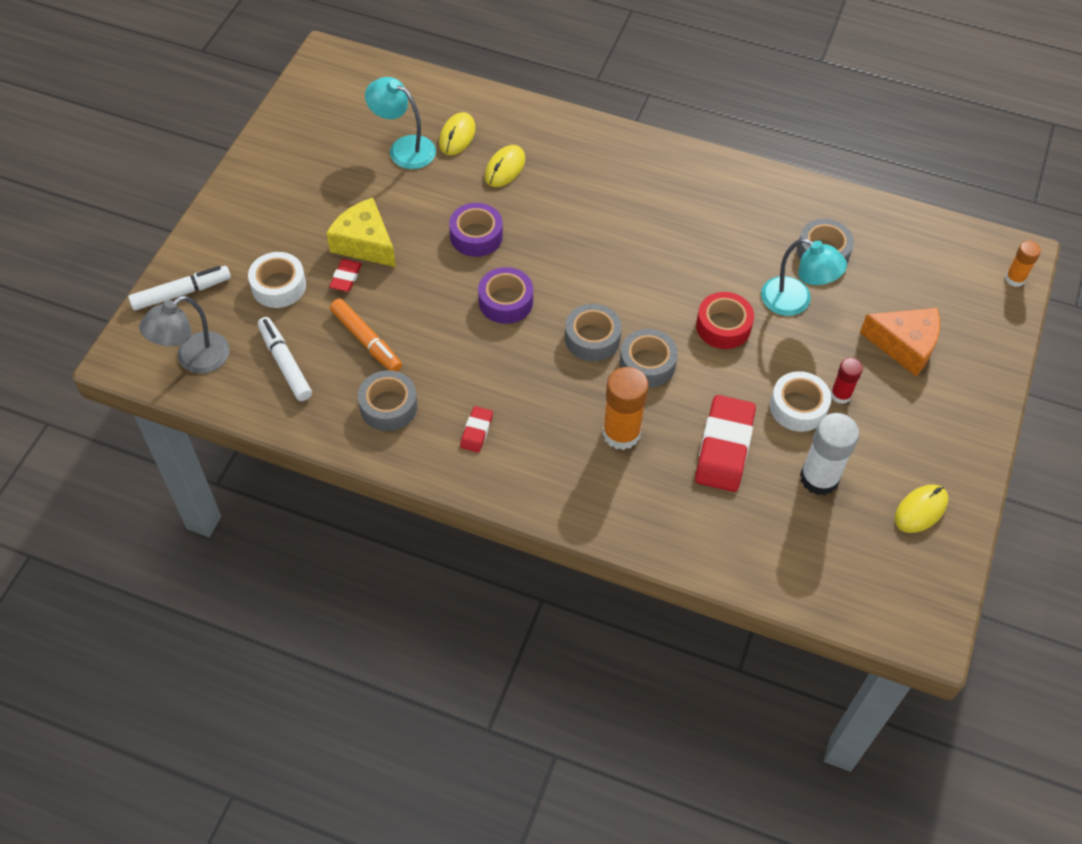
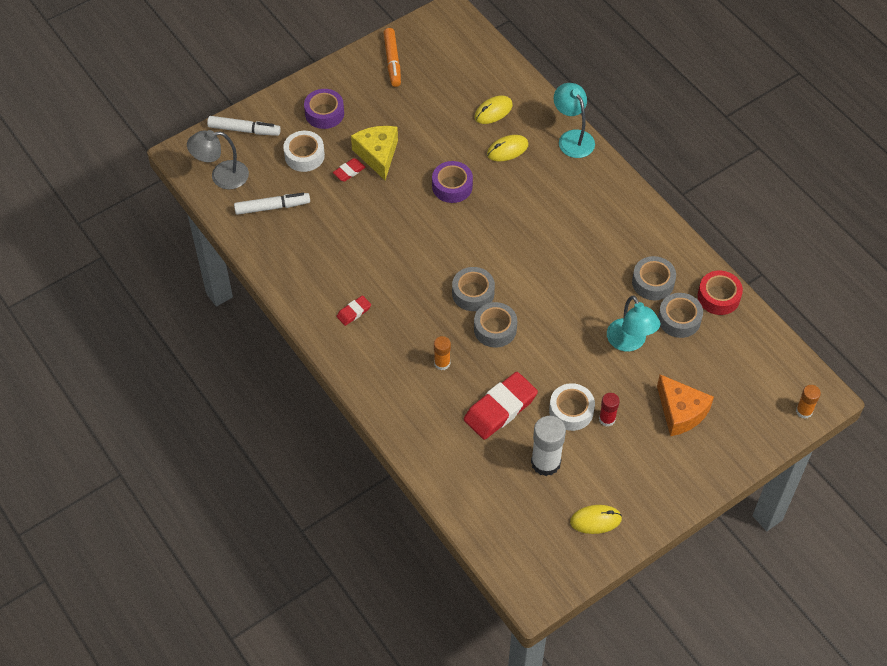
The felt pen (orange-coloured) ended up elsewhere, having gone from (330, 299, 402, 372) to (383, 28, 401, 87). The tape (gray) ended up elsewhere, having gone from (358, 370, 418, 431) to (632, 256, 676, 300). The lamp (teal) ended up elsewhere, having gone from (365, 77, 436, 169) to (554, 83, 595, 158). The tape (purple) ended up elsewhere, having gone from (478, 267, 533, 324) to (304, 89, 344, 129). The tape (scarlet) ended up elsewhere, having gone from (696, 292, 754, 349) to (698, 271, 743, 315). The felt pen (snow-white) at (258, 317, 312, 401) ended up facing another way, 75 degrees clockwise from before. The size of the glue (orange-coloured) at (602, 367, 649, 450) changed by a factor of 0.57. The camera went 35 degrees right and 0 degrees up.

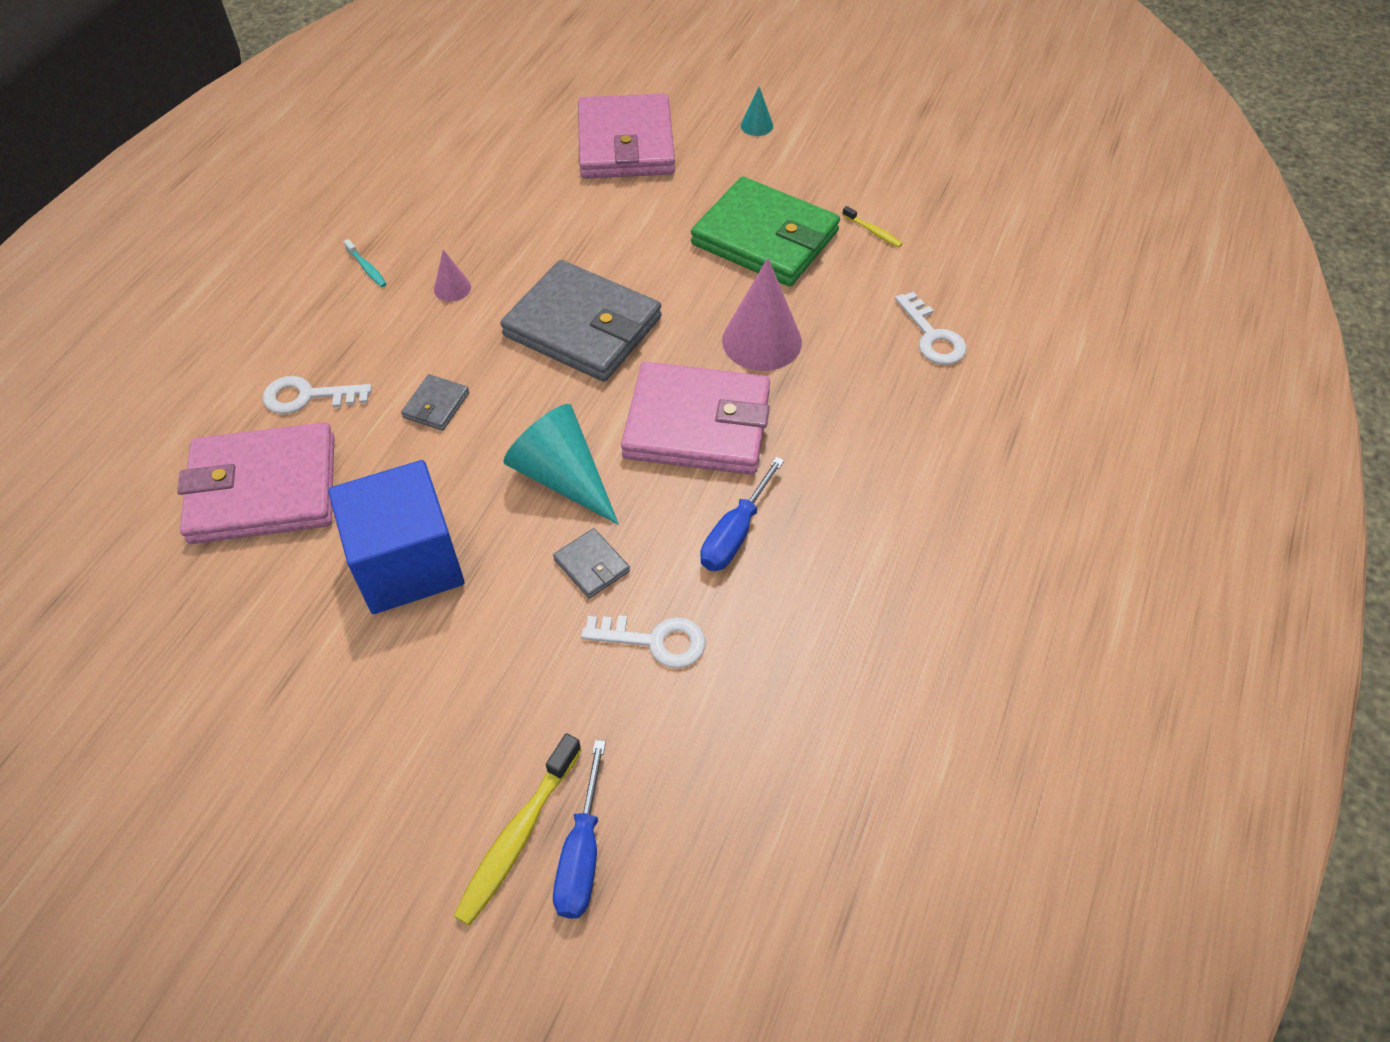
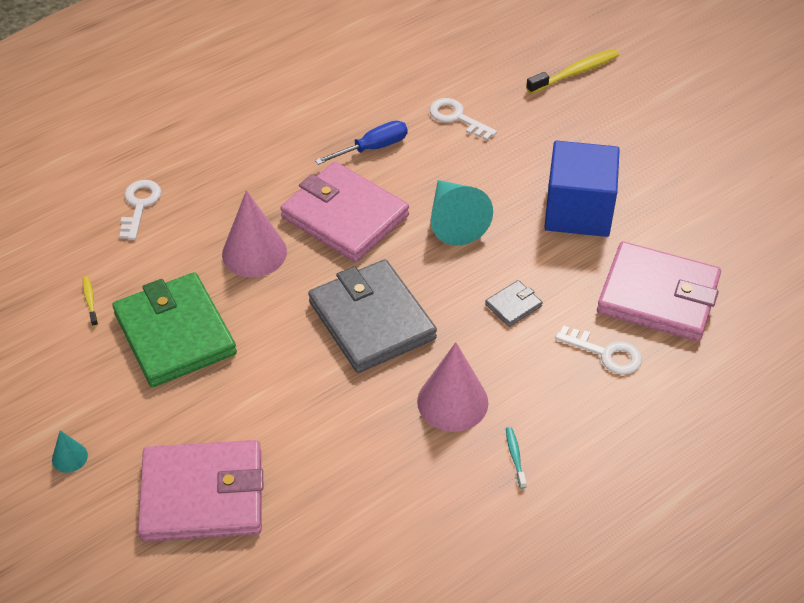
The second view lost the billfold (gray) at (553, 528, 630, 599). The second view lost the flat screwdriver (blue) at (553, 740, 606, 918). The billfold (pink) at (578, 93, 675, 179) ended up facing another way, 60 degrees clockwise from before. The size of the cone shape (pink) at (434, 250, 471, 302) changed by a factor of 2.07. The camera went 150 degrees left and 5 degrees down.

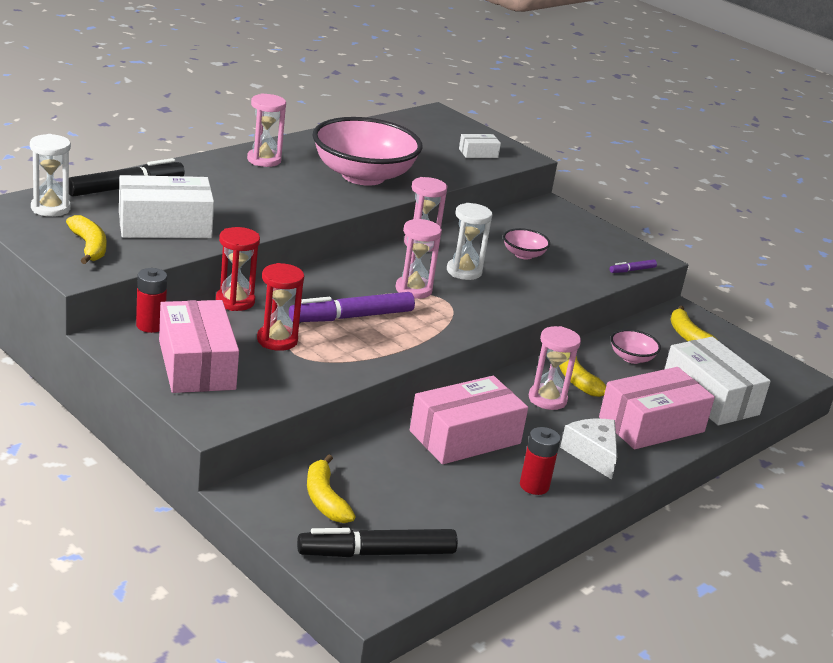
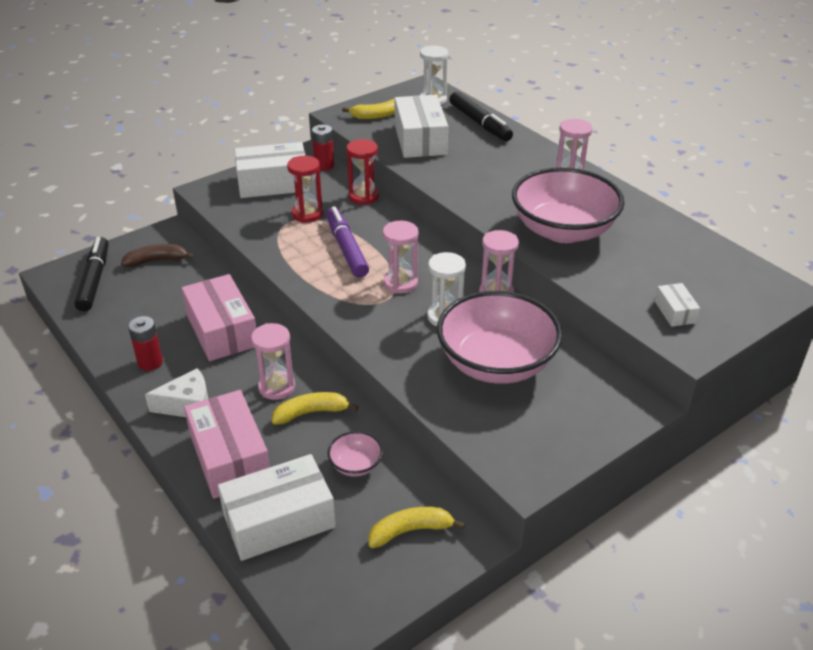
The second view lost the felt pen (purple) at (610, 260, 657, 273). What was the box (pink) at (159, 300, 239, 393) turned into the box (snow-white) at (235, 142, 309, 198). What was the toy banana (yellow) at (307, 454, 356, 523) turned into the toy banana (dark brown) at (121, 244, 195, 267). The size of the deep dish (pink) at (503, 228, 550, 260) changed by a factor of 2.34. The camera went 100 degrees right and 10 degrees up.

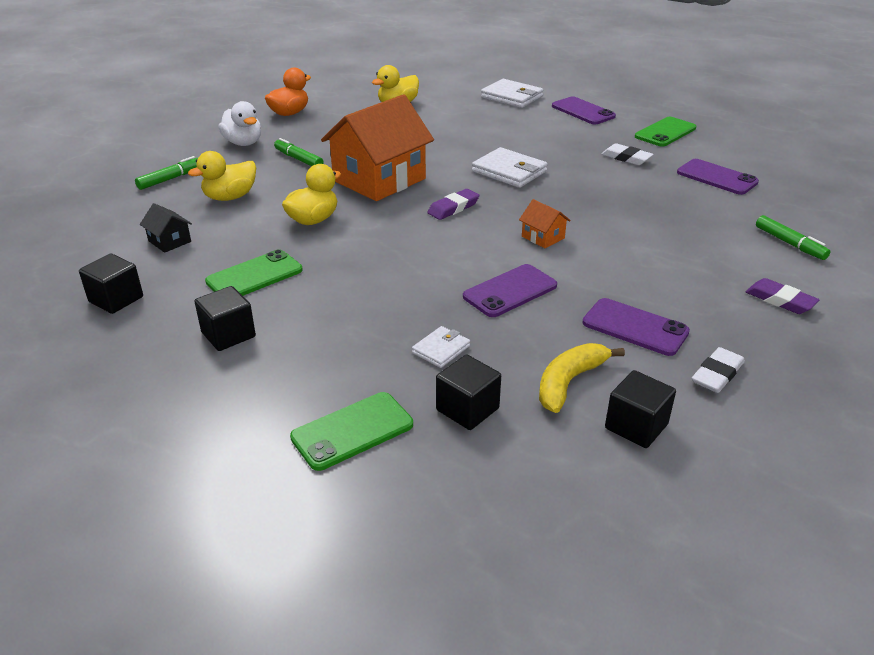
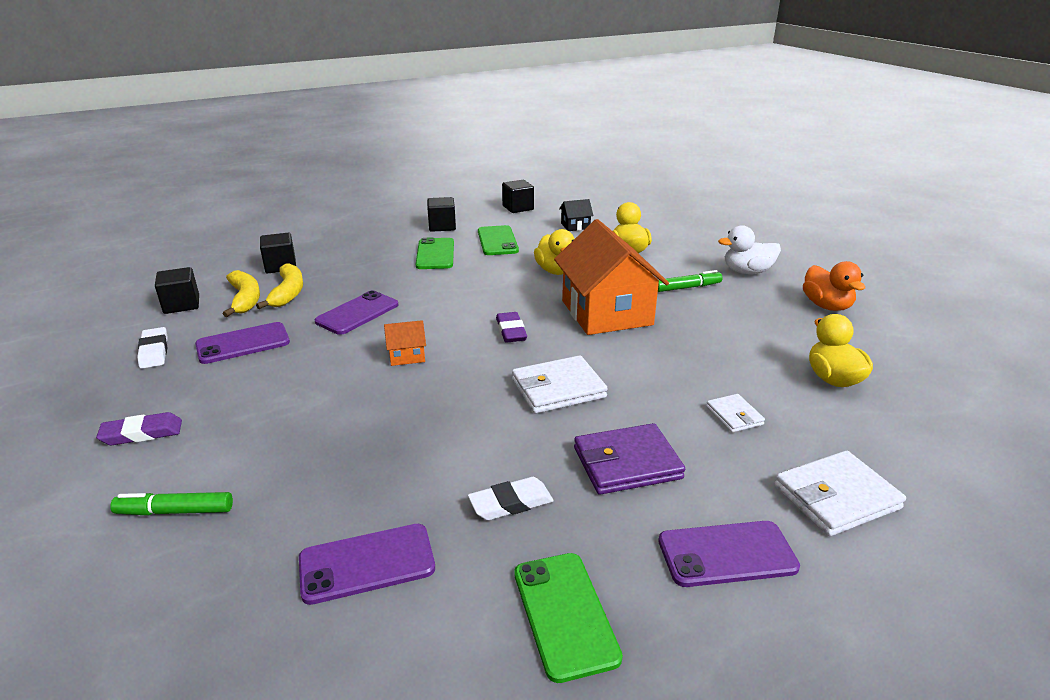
The second view lost the felt pen (leaf-green) at (135, 156, 198, 190). The second view gained the toy banana (yellow) at (256, 263, 303, 309). The second view gained the billfold (purple) at (574, 423, 685, 495). The mobile phone (leaf-green) ended up elsewhere, having gone from (290, 392, 413, 471) to (416, 238, 454, 269). The billfold (snow-white) ended up elsewhere, having gone from (412, 326, 470, 368) to (706, 394, 765, 433). The mobile phone (purple) at (463, 264, 557, 317) ended up facing another way, 45 degrees clockwise from before. The camera went 120 degrees right and 5 degrees down.

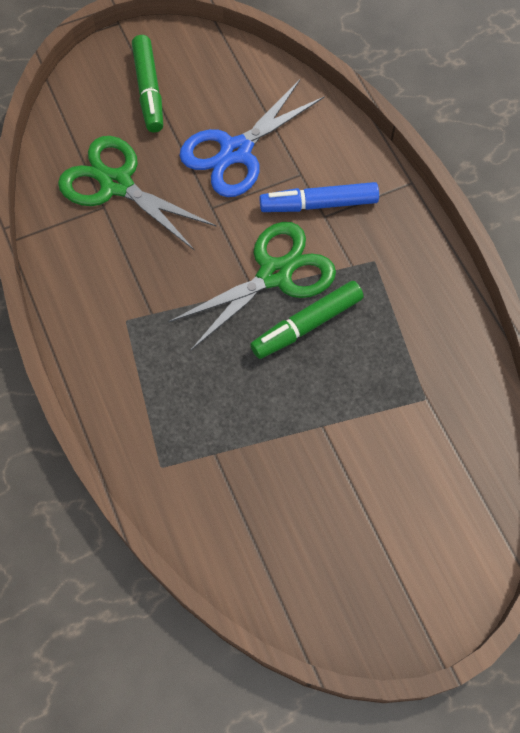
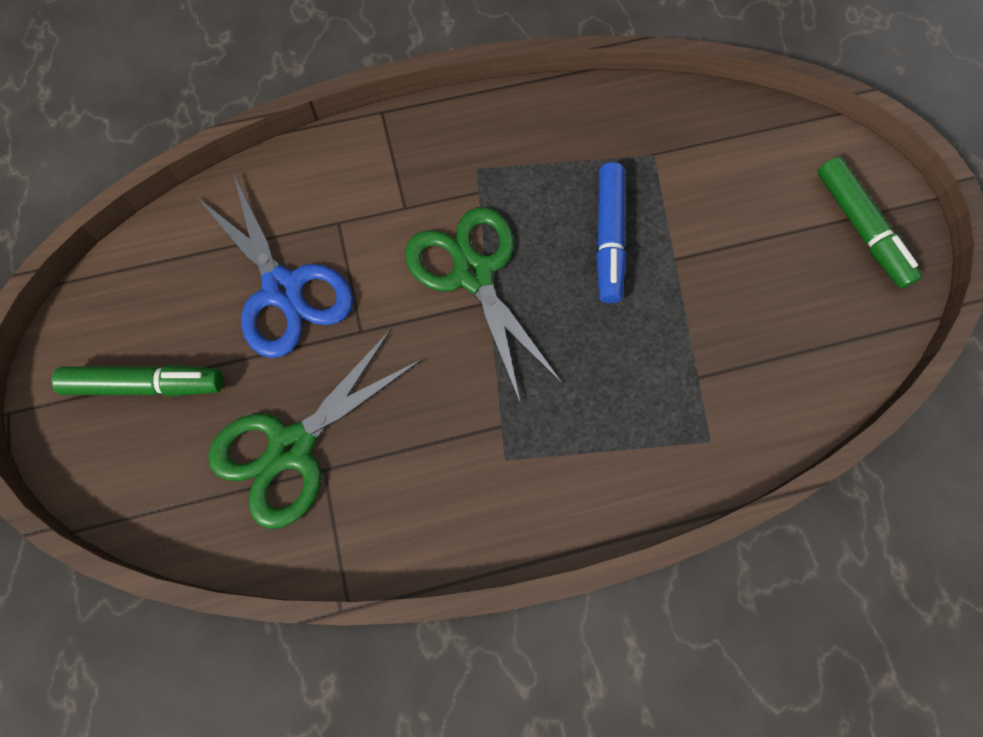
The felt pen (leaf-green) ended up elsewhere, having gone from (250, 281, 364, 359) to (817, 157, 922, 289). The felt pen (blue) ended up elsewhere, having gone from (260, 182, 379, 212) to (596, 162, 626, 303). The camera went 80 degrees left and 5 degrees up.

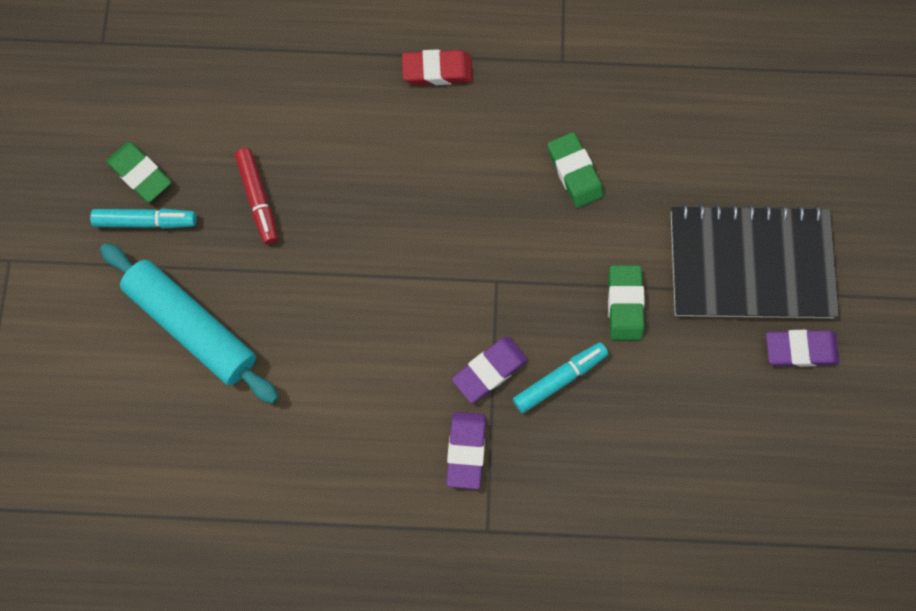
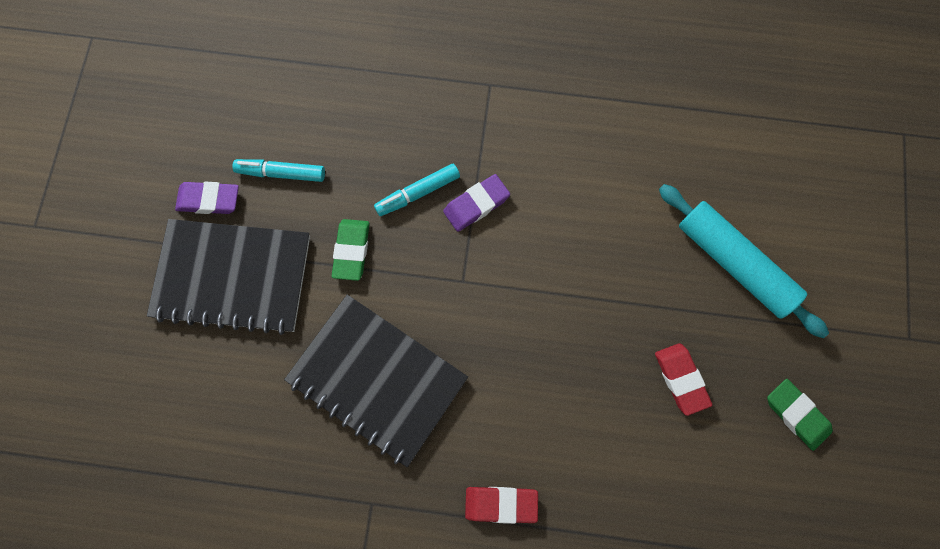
The second view lost the gum eraser (purple) at (446, 412, 486, 489). The felt pen (teal) ended up elsewhere, having gone from (90, 208, 197, 229) to (232, 159, 325, 182). Where the felt pen (scarlet) stood at (234, 148, 278, 245), the gum eraser (scarlet) came to stand at (655, 343, 712, 416). Where the gum eraser (leaf-green) stood at (547, 132, 604, 208), the notepad (black) came to stand at (284, 295, 468, 467). The camera went 175 degrees left and 0 degrees up.

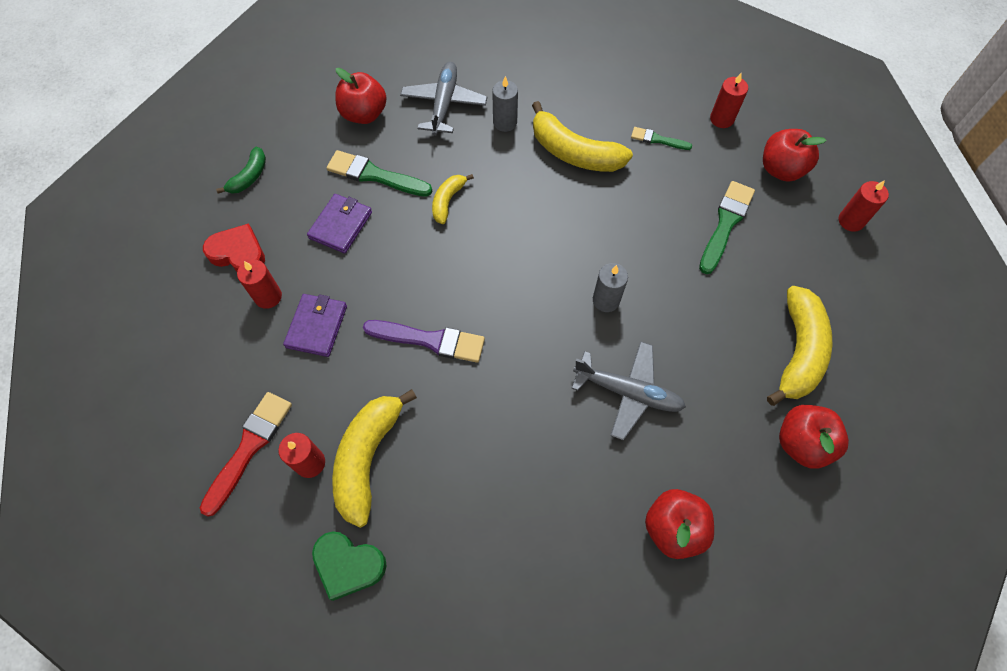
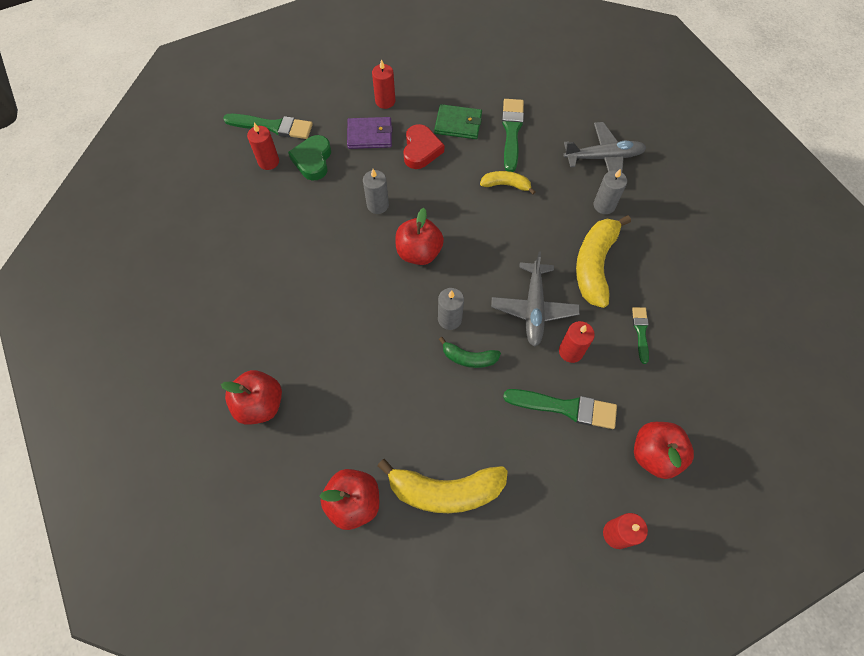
The second view lost the toy banana (yellow) at (332, 389, 417, 528). The heart (scarlet) ended up elsewhere, having gone from (203, 223, 265, 272) to (403, 124, 444, 169). The toy banana (leaf-green) ended up elsewhere, having gone from (216, 147, 266, 194) to (439, 337, 501, 368). The heart (leaf-green) ended up elsewhere, having gone from (312, 531, 387, 601) to (288, 135, 331, 181). The apple fruit (scarlet) ended up elsewhere, having gone from (335, 68, 387, 124) to (395, 208, 444, 265). The toy plane (gray) ended up elsewhere, having gone from (571, 341, 686, 440) to (491, 251, 580, 347). The candle (scarlet) ended up elsewhere, having gone from (710, 72, 748, 128) to (559, 321, 595, 363). Where the paint brush (purple) stood at (363, 320, 485, 363), the candle (gray) came to stand at (363, 169, 389, 214). What was the paint brush (scarlet) at (200, 392, 292, 517) turned into the paint brush (leaf-green) at (223, 114, 313, 139). What was the billfold (purple) at (307, 194, 372, 254) turned into the billfold (leaf-green) at (434, 104, 482, 139). The camera went 75 degrees right and 0 degrees up.

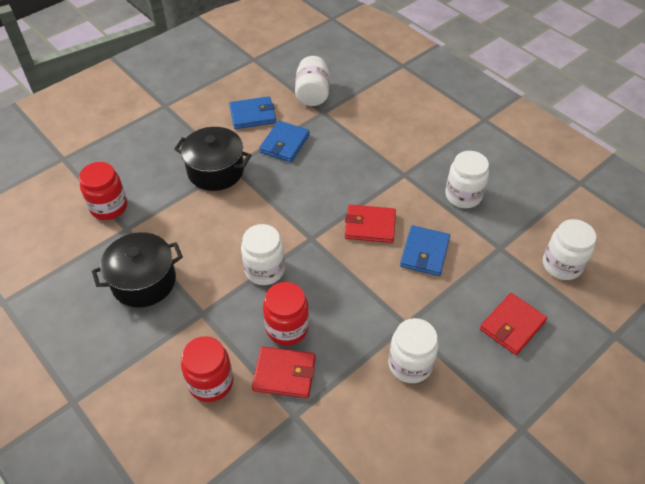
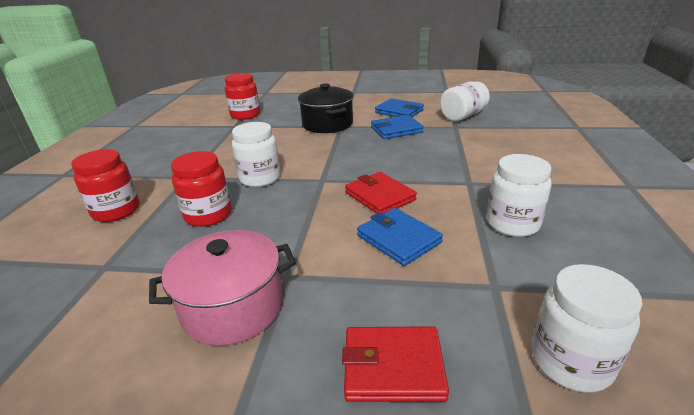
The second view lost the pot (black) at (92, 232, 183, 308). The second view lost the billfold (scarlet) at (252, 347, 316, 398). Where the jar (snow-white) stood at (388, 318, 439, 383), the pot (pink) came to stand at (149, 230, 296, 346). The billfold (blue) at (400, 225, 450, 276) ended up facing another way, 75 degrees clockwise from before. The camera went 50 degrees right and 20 degrees down.

